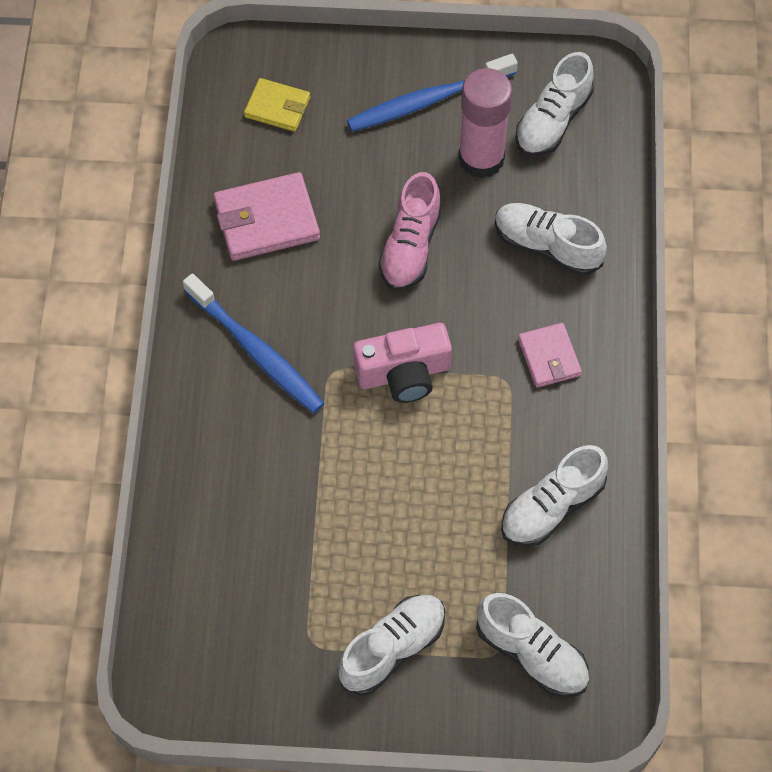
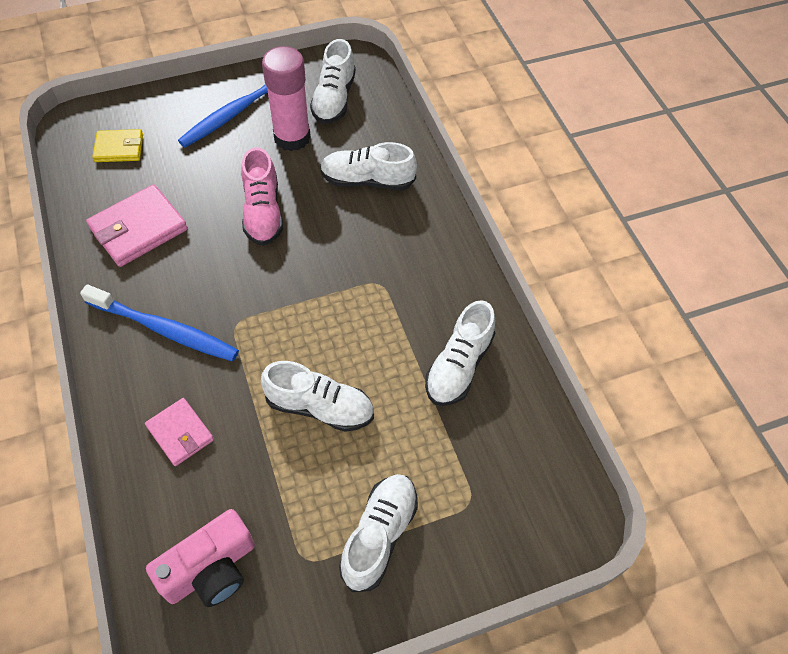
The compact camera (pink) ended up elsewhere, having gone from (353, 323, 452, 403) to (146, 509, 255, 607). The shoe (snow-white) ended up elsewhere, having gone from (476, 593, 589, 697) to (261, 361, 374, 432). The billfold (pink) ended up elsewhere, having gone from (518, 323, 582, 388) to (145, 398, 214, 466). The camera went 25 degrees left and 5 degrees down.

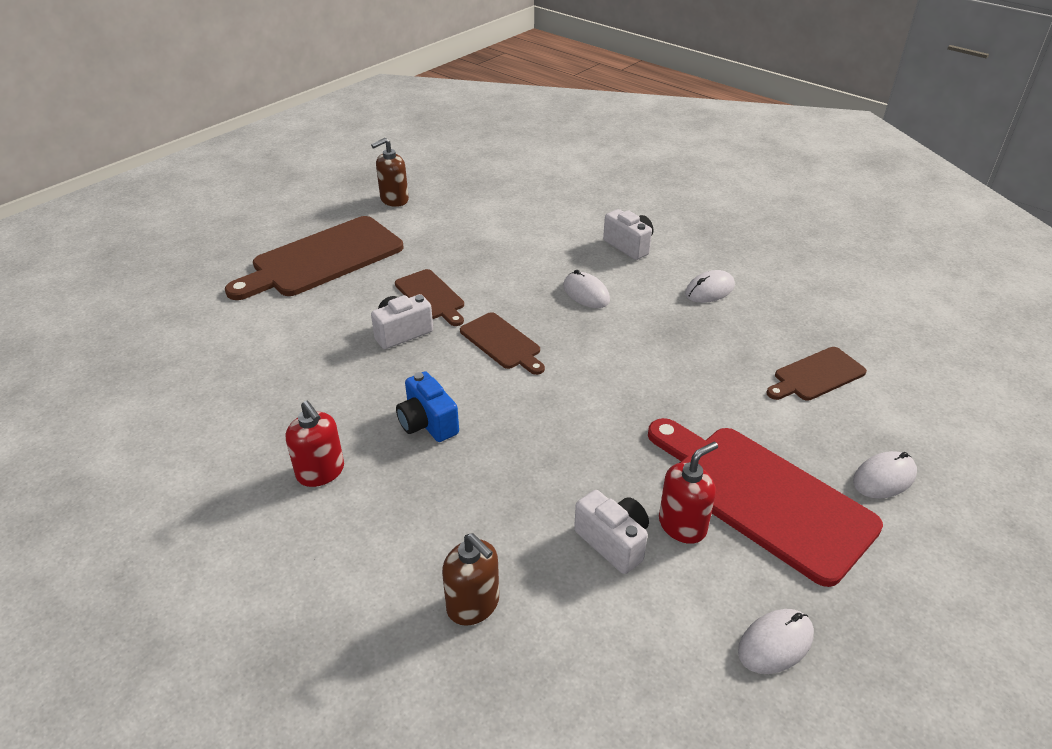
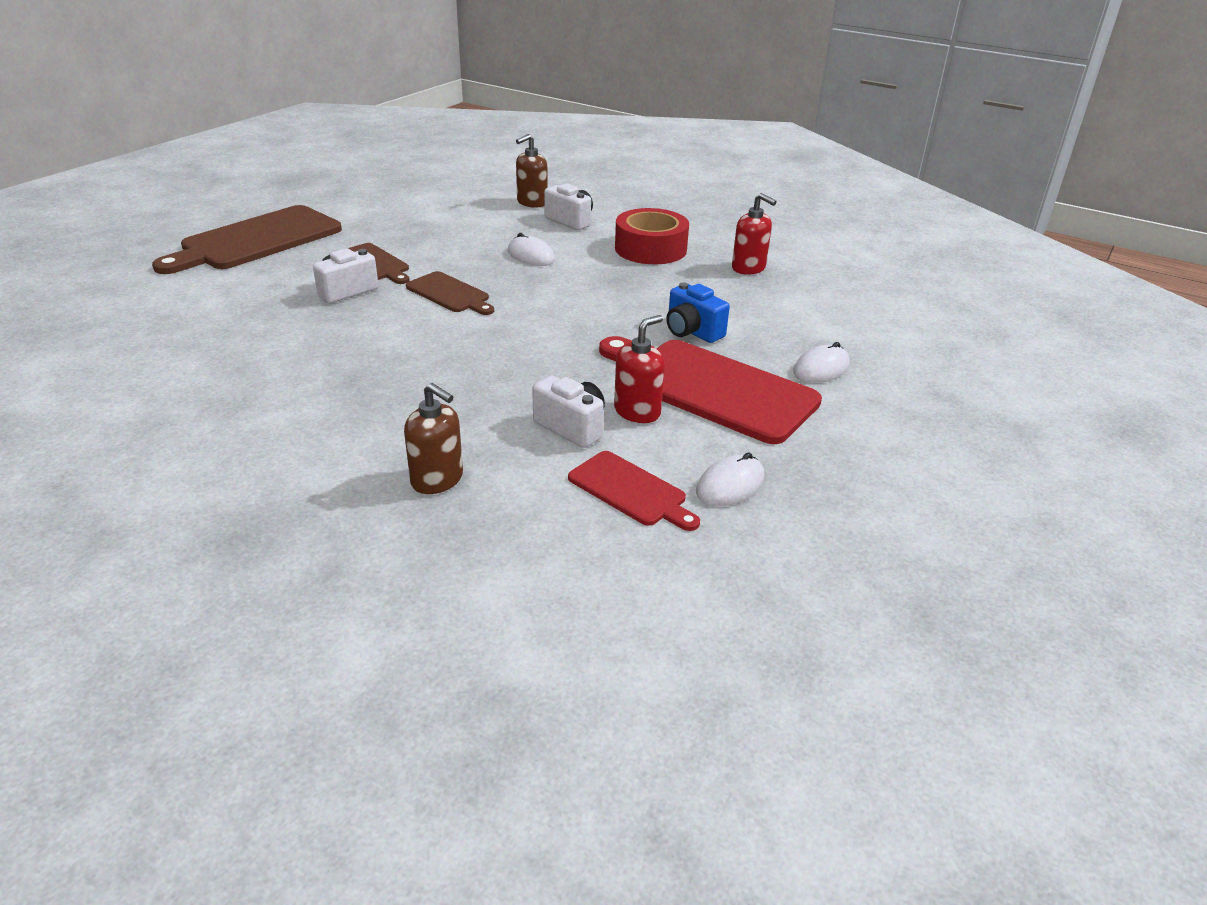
The second view lost the bread board (dark brown) at (766, 347, 867, 401). The second view gained the bread board (scarlet) at (568, 451, 700, 531). The pump bottle (scarlet) ended up elsewhere, having gone from (286, 401, 344, 487) to (732, 193, 777, 275). The pump bottle (dark brown) ended up elsewhere, having gone from (371, 138, 409, 207) to (516, 134, 548, 208). The compact camera (blue) ended up elsewhere, having gone from (396, 371, 459, 442) to (666, 282, 730, 343). Where the computer mouse (snow-white) stood at (685, 270, 735, 303), the tape (scarlet) came to stand at (615, 208, 689, 264). The camera went 10 degrees left and 5 degrees down.

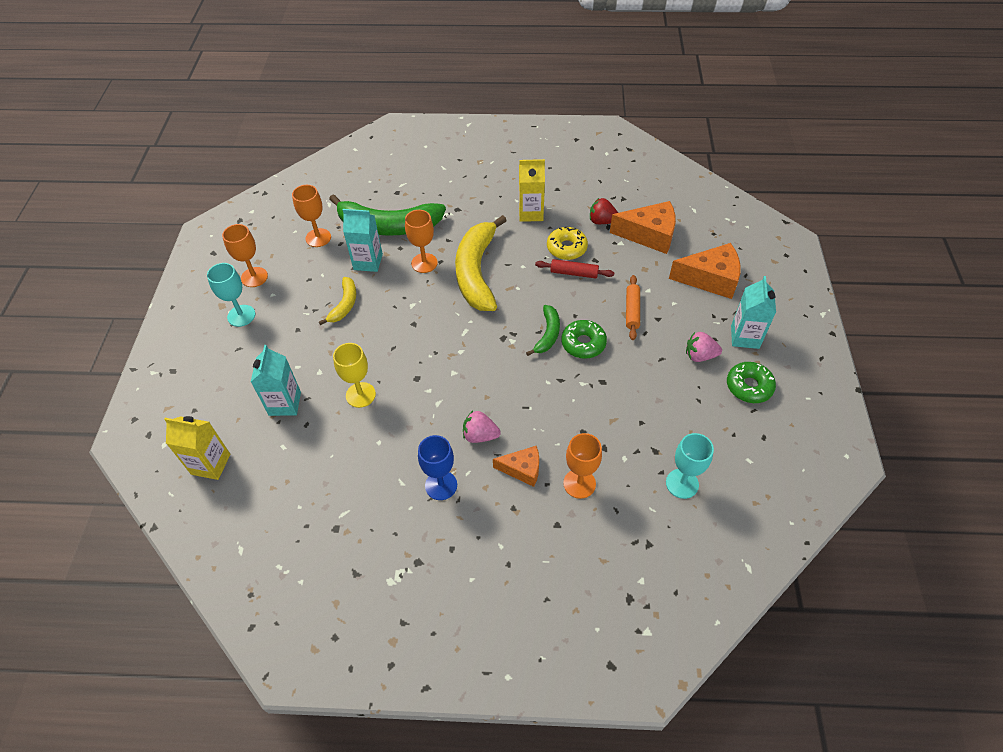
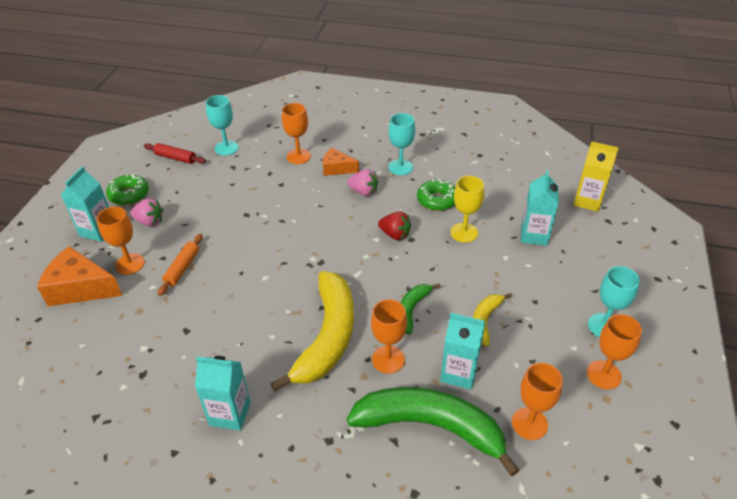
The second view lost the glazed donut (yellow) at (547, 227, 588, 260). The second view lost the cheese wedge (orange-coloured) at (610, 201, 676, 254). The second view gained the wine glass (orange-coloured) at (96, 207, 145, 275). The toy banana (leaf-green) ended up elsewhere, having gone from (526, 305, 560, 356) to (400, 284, 440, 335). The dough roller (scarlet) ended up elsewhere, having gone from (535, 259, 614, 278) to (144, 143, 206, 164). The glazed donut (leaf-green) ended up elsewhere, having gone from (561, 320, 607, 359) to (417, 179, 455, 211). The strawberry (scarlet) ended up elsewhere, having gone from (590, 198, 618, 224) to (378, 211, 411, 240). What was the wine glass (blue) at (418, 435, 457, 500) turned into the wine glass (teal) at (389, 113, 415, 175). What was the carton (yellow) at (519, 159, 545, 222) turned into the carton (teal) at (195, 356, 251, 431). The camera went 170 degrees left and 10 degrees down.

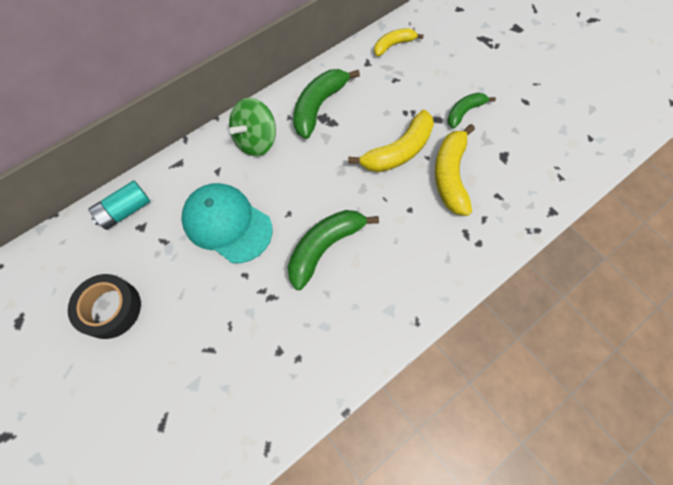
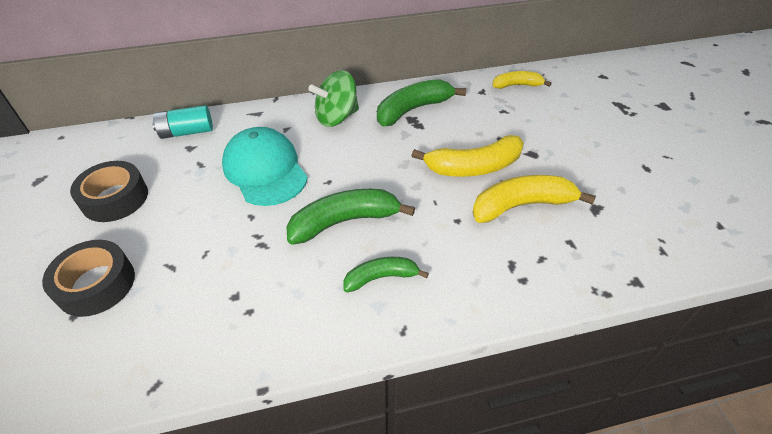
The second view gained the tape (black) at (42, 240, 135, 317). The toy banana (leaf-green) ended up elsewhere, having gone from (447, 93, 496, 128) to (344, 257, 429, 292). The toy banana (yellow) at (435, 124, 475, 216) ended up facing another way, 45 degrees clockwise from before. The camera went 25 degrees right and 20 degrees down.

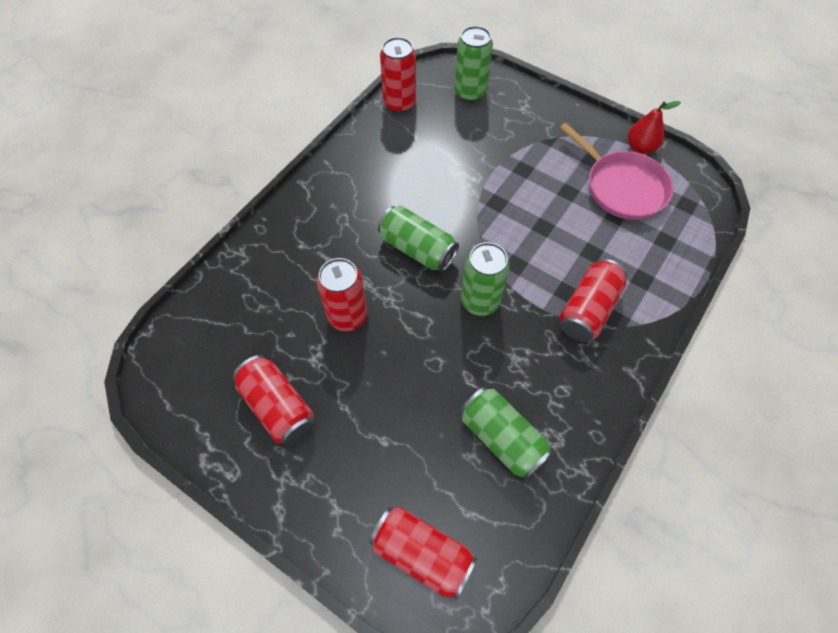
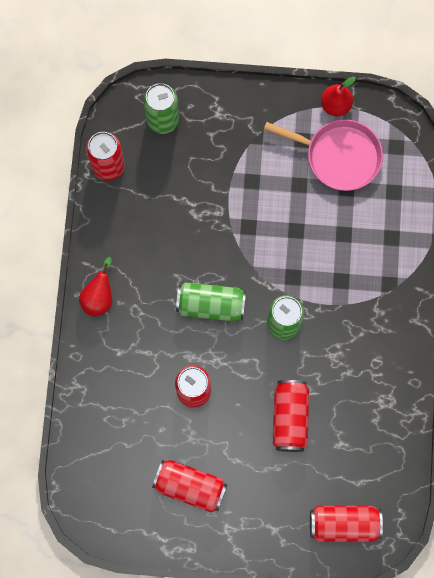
The second view lost the soda can (leaf-green) at (460, 387, 553, 480). The second view gained the pear fruit (scarlet) at (79, 257, 112, 316). The soda can (scarlet) ended up elsewhere, having gone from (559, 259, 627, 342) to (273, 380, 309, 452). The camera went 30 degrees left and 15 degrees up.

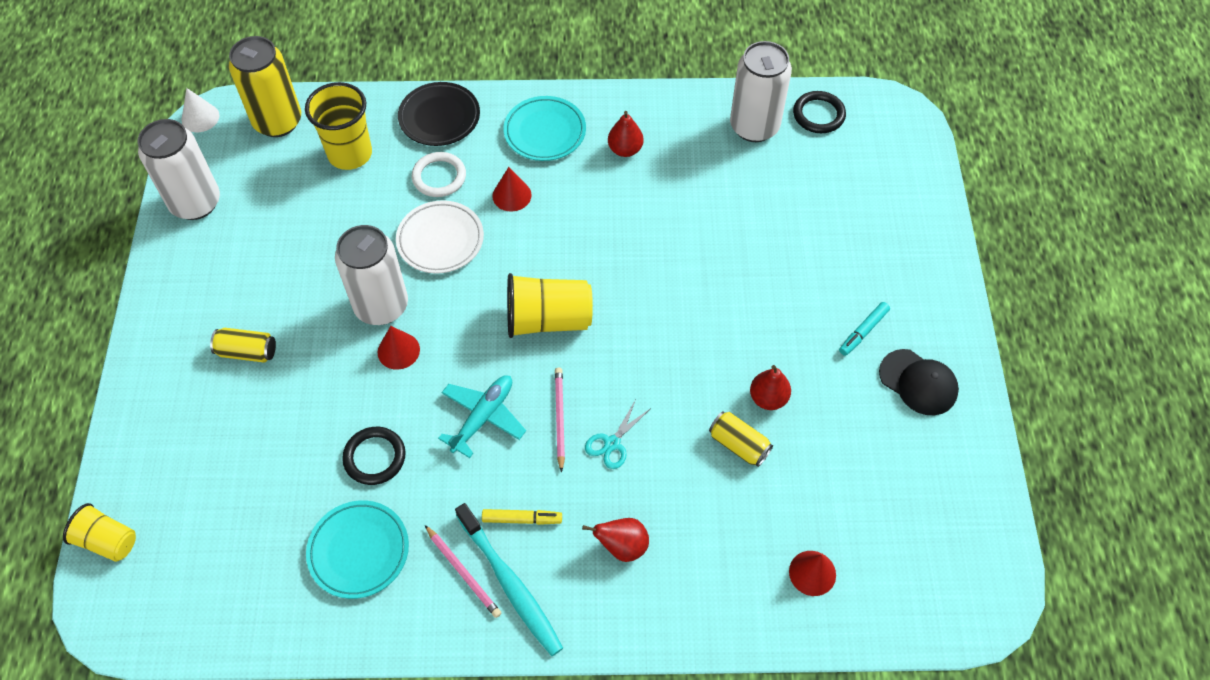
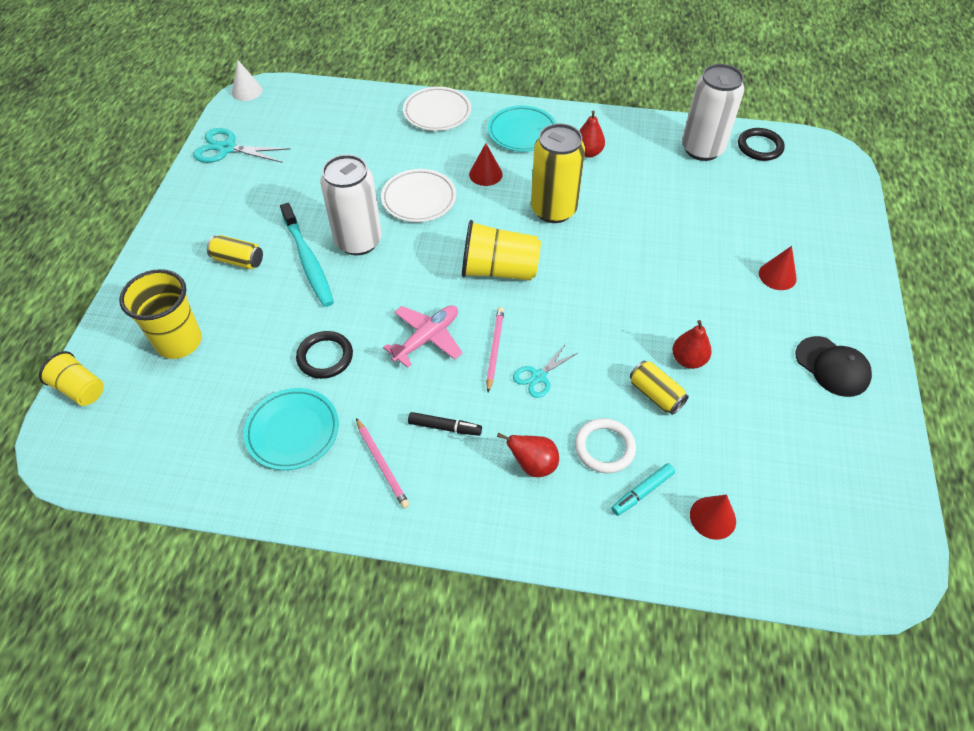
The soda can (yellow) ended up elsewhere, having gone from (229, 36, 301, 137) to (531, 123, 585, 223). The cup (yellow) ended up elsewhere, having gone from (305, 82, 372, 170) to (119, 269, 202, 359). The cone shape (scarlet) ended up elsewhere, having gone from (378, 326, 420, 370) to (759, 246, 797, 290). The torus (snow-white) ended up elsewhere, having gone from (412, 152, 466, 197) to (575, 418, 636, 473). The tooth brush (teal) ended up elsewhere, having gone from (455, 503, 563, 656) to (280, 203, 334, 307). The felt pen (teal) ended up elsewhere, having gone from (839, 302, 890, 356) to (611, 463, 675, 516). Where the soda can (snow-white) stood at (137, 119, 220, 220), the shears (teal) came to stand at (193, 128, 290, 163). What was the plate (black) at (398, 82, 480, 146) turned into the plate (snow-white) at (403, 87, 471, 131). What was the toy plane (teal) at (438, 375, 526, 458) turned into the toy plane (pink) at (383, 305, 463, 368). What was the felt pen (yellow) at (482, 509, 562, 525) turned into the felt pen (black) at (408, 412, 482, 436). The camera went 10 degrees right and 5 degrees down.

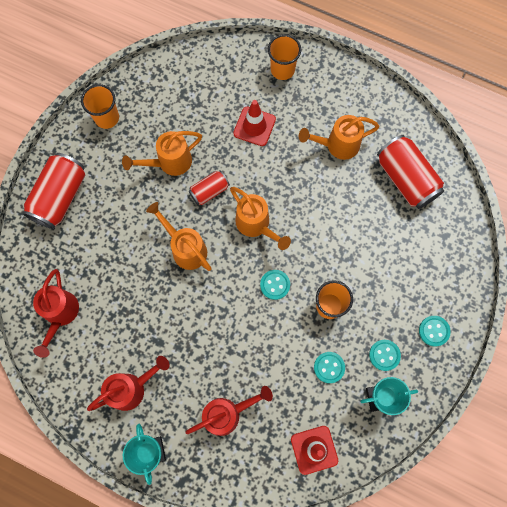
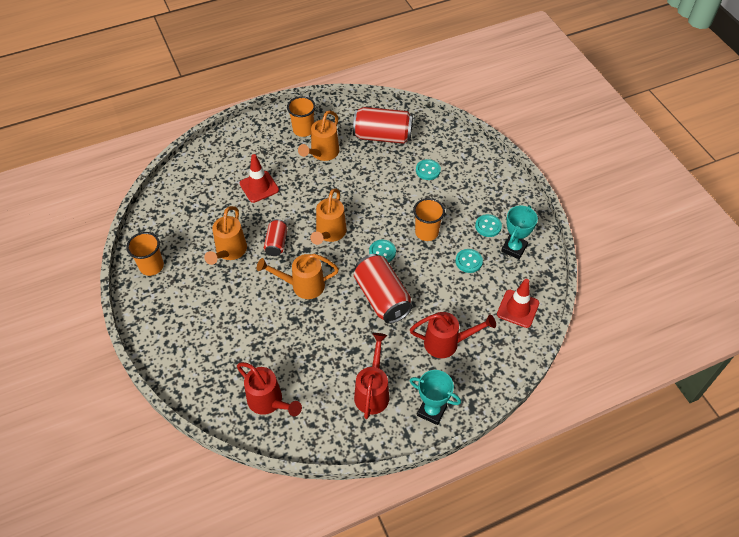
The soda can (scarlet) ended up elsewhere, having gone from (23, 153, 86, 229) to (354, 254, 412, 324). The cup (orange-coloured) ended up elsewhere, having gone from (268, 34, 301, 80) to (287, 96, 316, 137). The shirt button (teal) ended up elsewhere, having gone from (419, 316, 451, 347) to (416, 159, 441, 180). The watering can (scarlet) at (185, 386, 273, 436) ended up facing another way, 75 degrees clockwise from before. The watering can (orange-coloured) at (230, 187, 291, 250) ended up facing another way, 105 degrees clockwise from before. The camera went 50 degrees left and 20 degrees down.

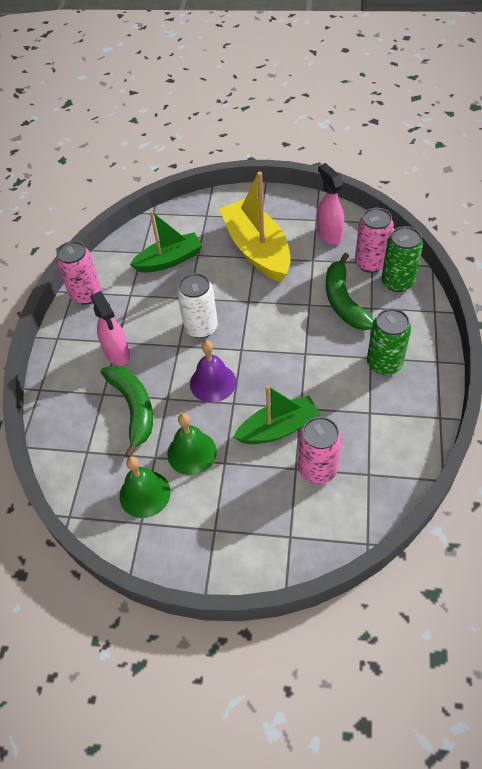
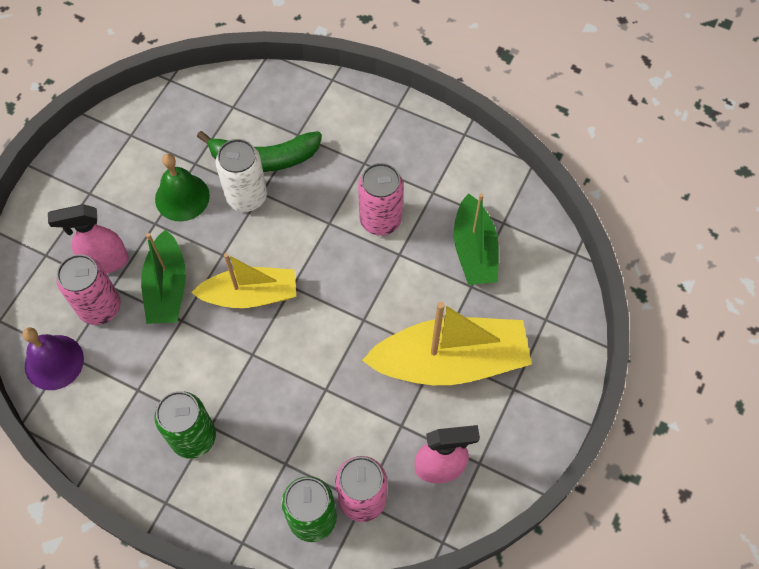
The second view lost the bell (leaf-green) at (119, 456, 171, 518). The second view lost the toy banana (leaf-green) at (326, 253, 374, 330). The second view gained the boat (yellow) at (191, 253, 296, 308). The soda can (pink) ended up elsewhere, having gone from (56, 241, 101, 305) to (358, 163, 403, 235). The spray bottle (pink) ended up elsewhere, having gone from (90, 291, 130, 366) to (48, 204, 129, 274). The soda can (snow-white) ended up elsewhere, having gone from (177, 273, 218, 338) to (216, 139, 267, 212). The bell (purple) ended up elsewhere, having gone from (190, 340, 236, 402) to (22, 327, 84, 390). The camera went 105 degrees right and 10 degrees up.

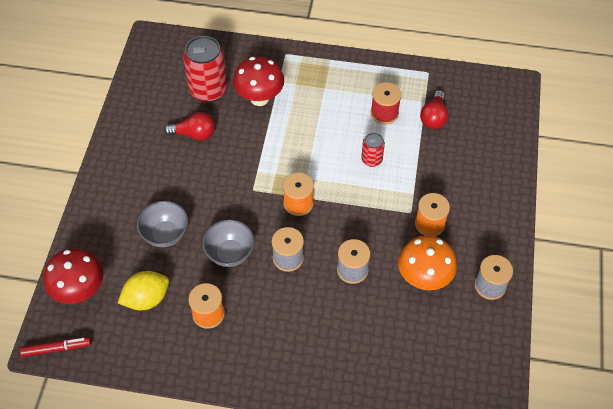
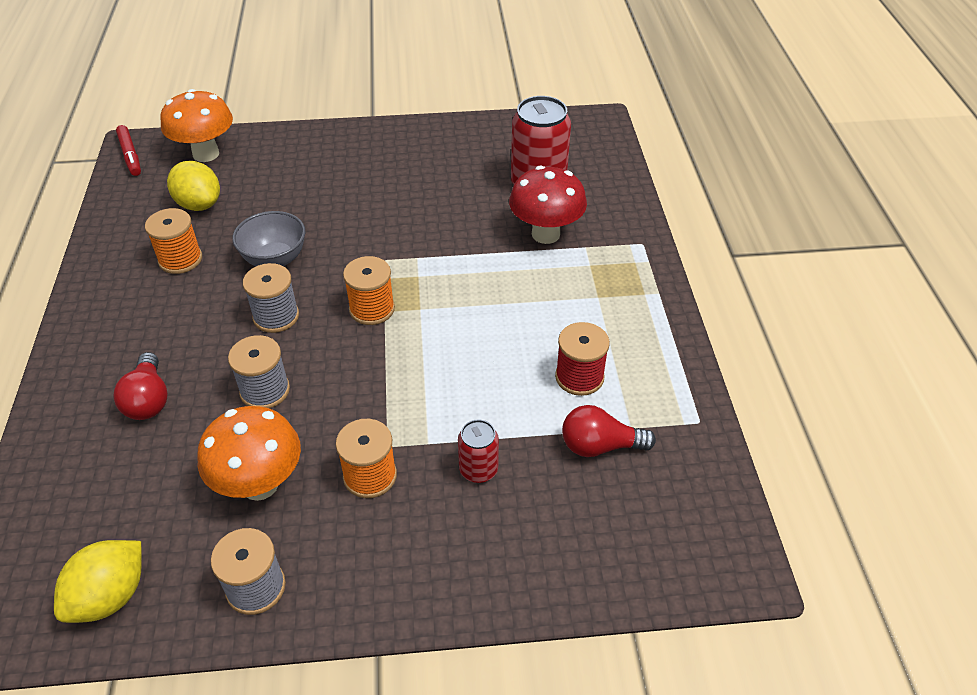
The second view lost the deep dish (gray) at (137, 201, 188, 247). The second view gained the citrus fruit (yellow) at (54, 540, 141, 623). The lightbulb (scarlet) ended up elsewhere, having gone from (164, 112, 215, 141) to (113, 352, 168, 420). The soda can (scarlet) ended up elsewhere, having gone from (361, 133, 385, 167) to (458, 419, 499, 483). What was the toadstool (scarlet) at (44, 248, 104, 304) turned into the toadstool (orange-coloured) at (160, 89, 233, 162). The camera went 75 degrees right and 10 degrees down.

